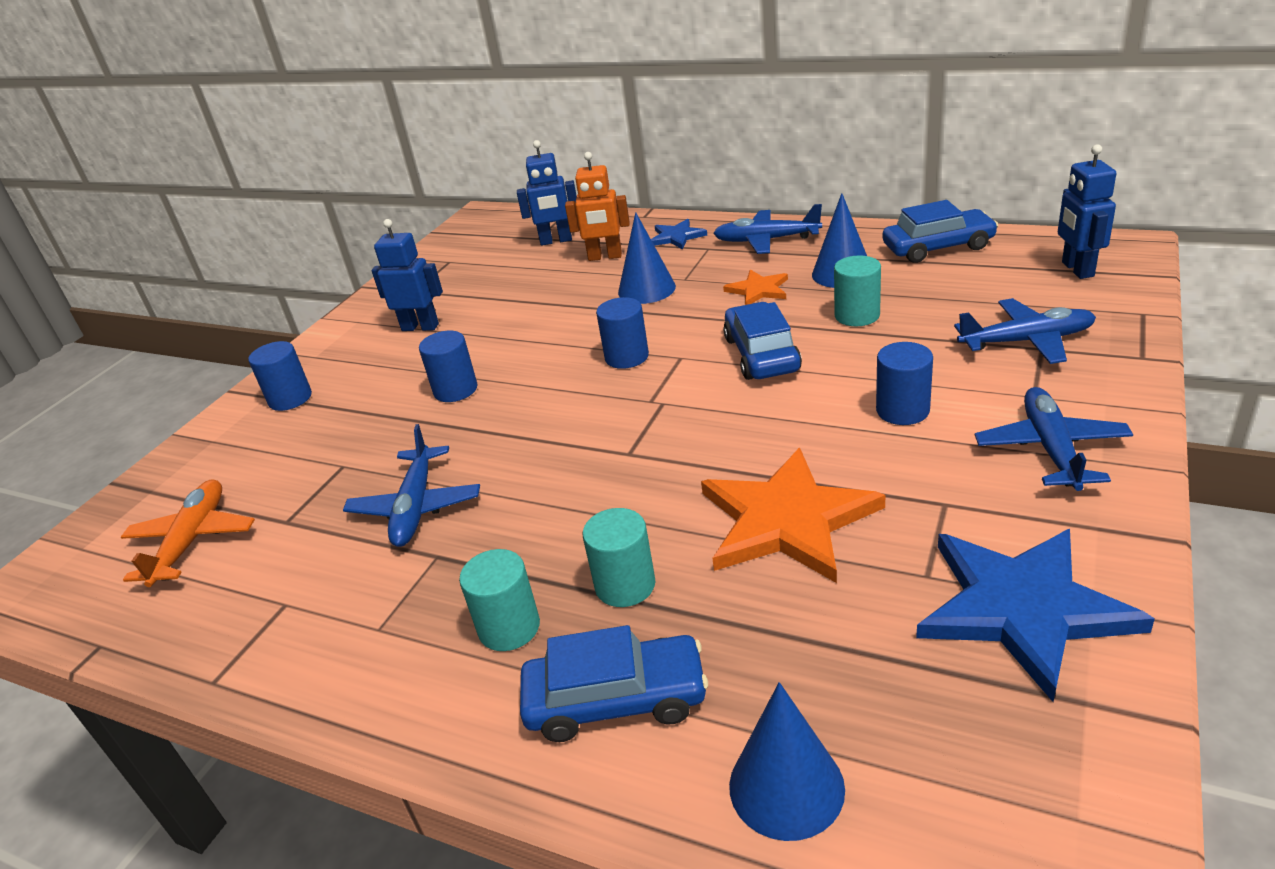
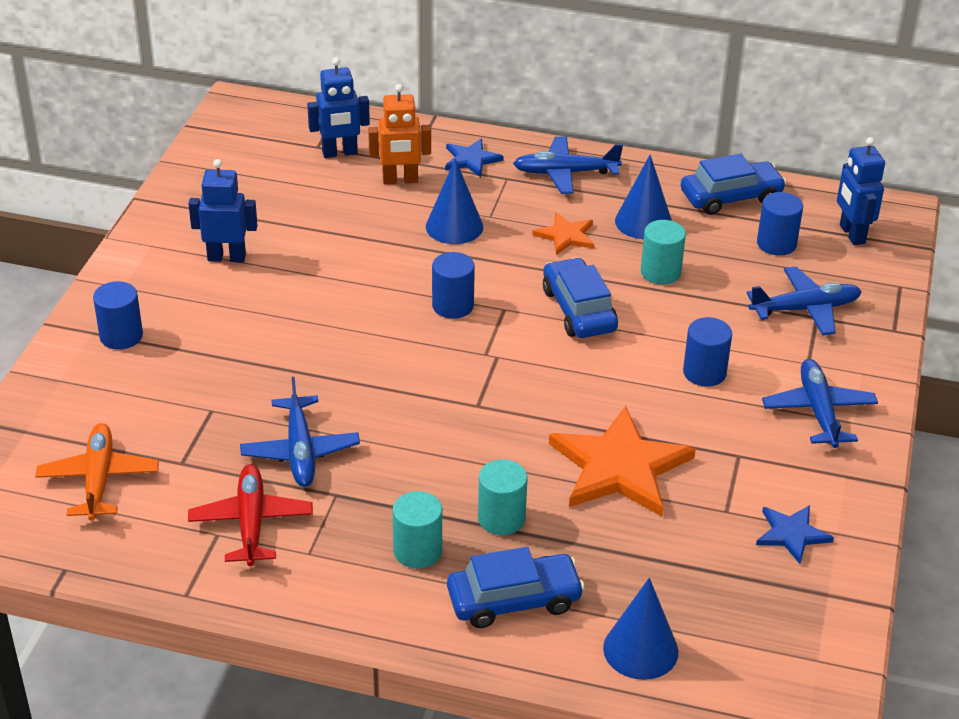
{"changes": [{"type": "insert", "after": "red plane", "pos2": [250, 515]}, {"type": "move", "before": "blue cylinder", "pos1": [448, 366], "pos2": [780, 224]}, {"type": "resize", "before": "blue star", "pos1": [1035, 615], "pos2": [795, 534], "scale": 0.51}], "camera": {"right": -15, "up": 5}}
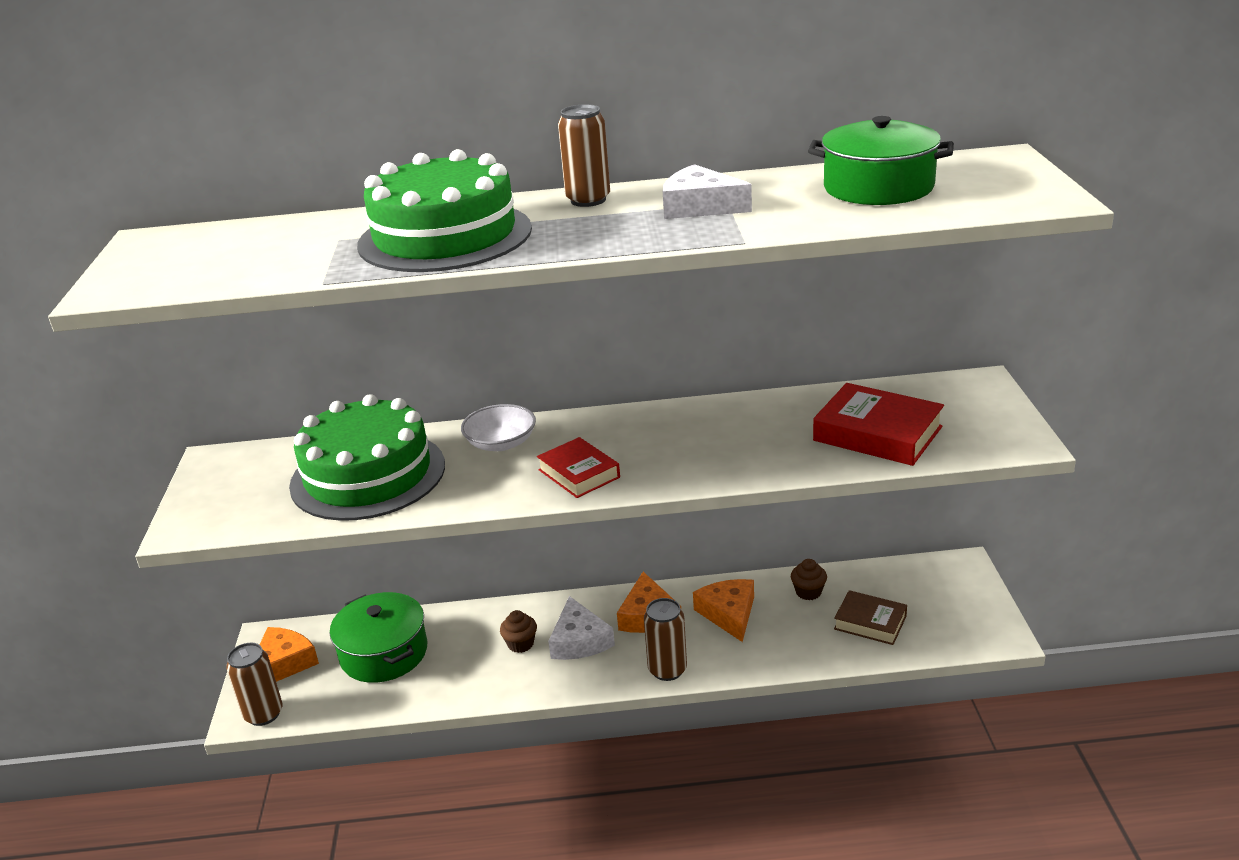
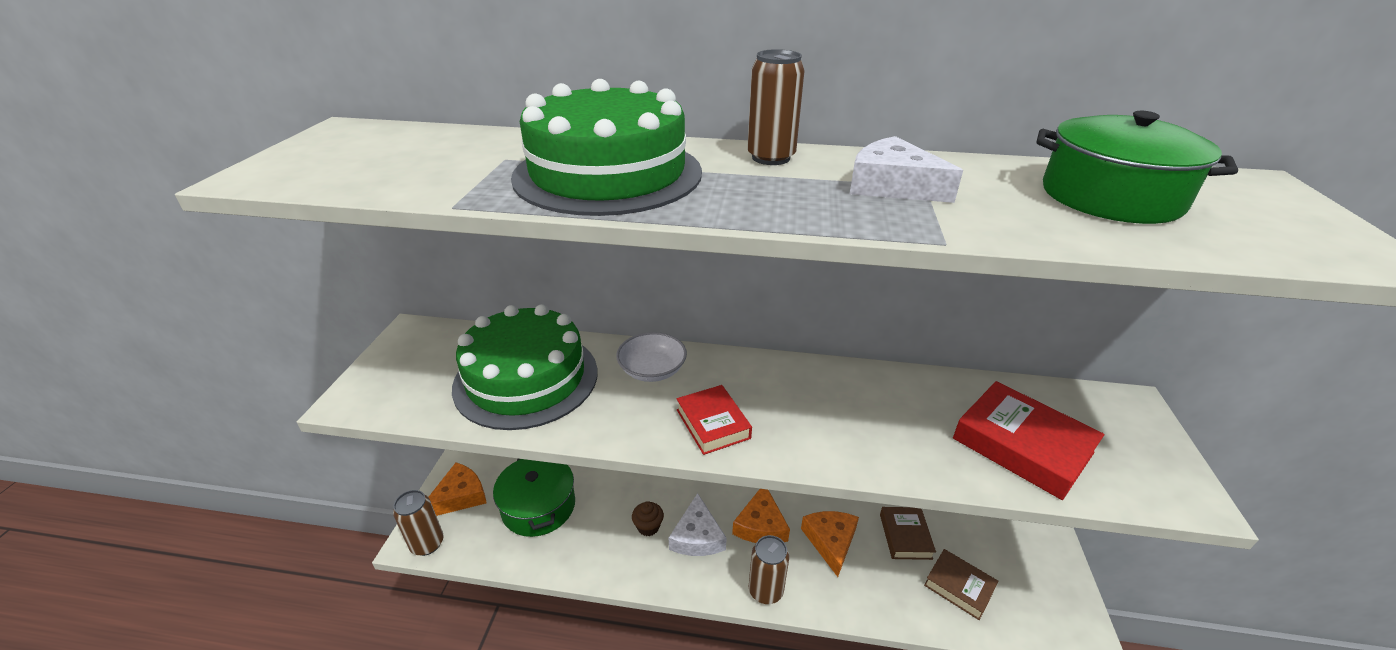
{"changes": [{"type": "replace", "before": "brown cupcake", "after": "brown book", "pos1": [809, 579], "pos2": [908, 533]}], "camera": {"right": 10, "up": 5}}
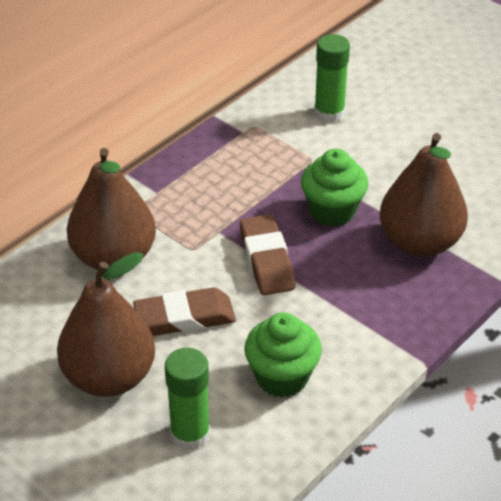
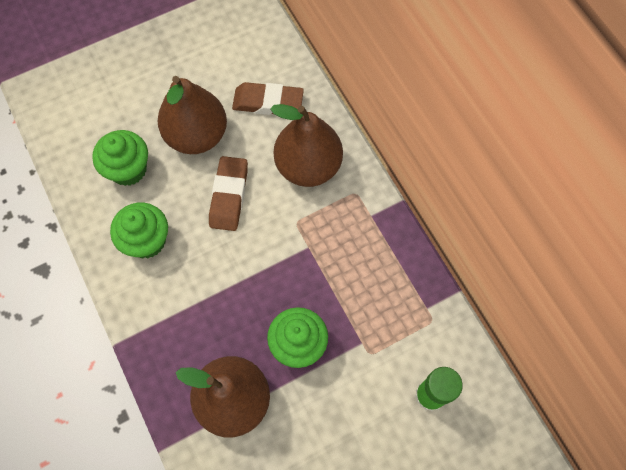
{"changes": [{"type": "move", "before": "brown eraser", "pos1": [268, 254], "pos2": [268, 98]}, {"type": "replace", "before": "green glue stick", "after": "green cupcake", "pos1": [188, 399], "pos2": [120, 158]}], "camera": {"right": 110, "up": 25}}
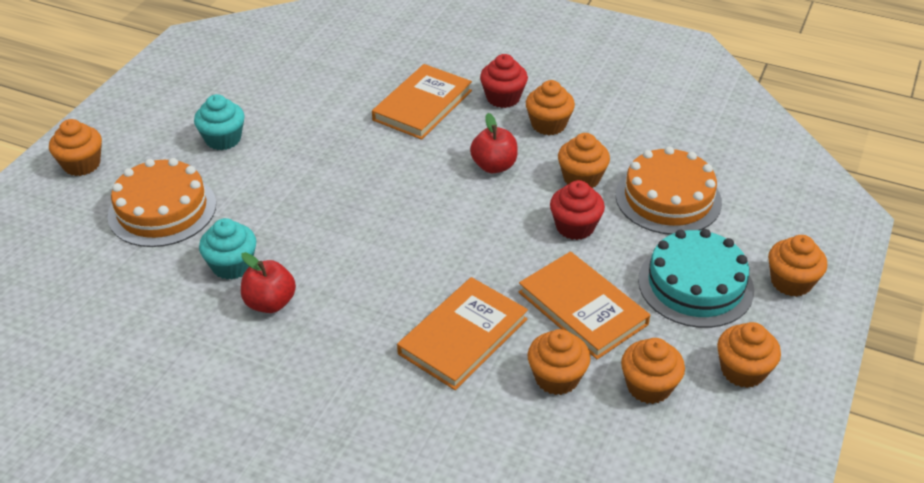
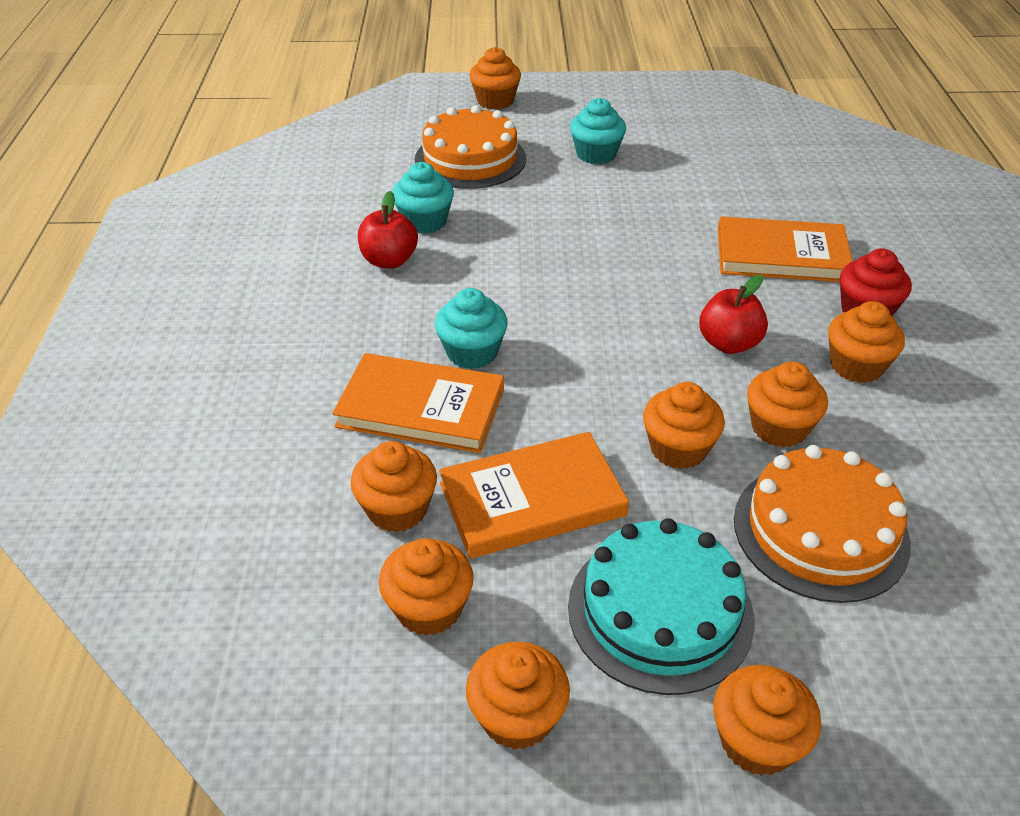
{"changes": [{"type": "insert", "after": "turquoise cupcake", "pos2": [471, 328]}, {"type": "recolor", "before": "red cupcake", "after": "orange cupcake", "pos1": [577, 210], "pos2": [684, 425]}, {"type": "rotate", "before": "orange book", "pos1": [584, 305], "pos2": [534, 495], "turn": 45}], "camera": {"right": 65, "up": 0}}
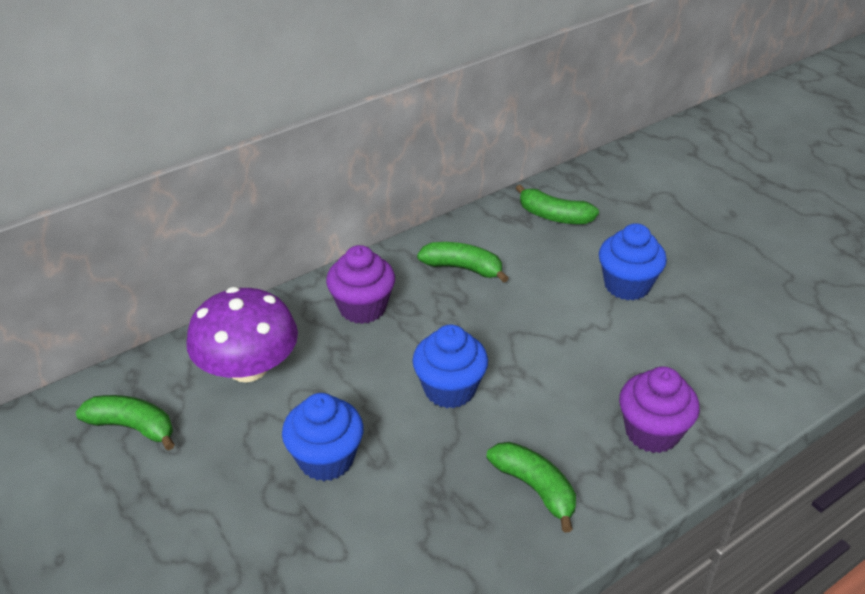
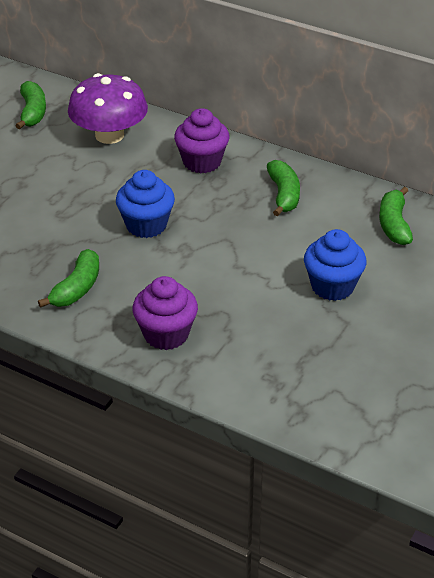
{"changes": [{"type": "delete", "before": "blue cupcake", "pos1": [323, 437]}], "camera": {"right": 65, "up": 0}}
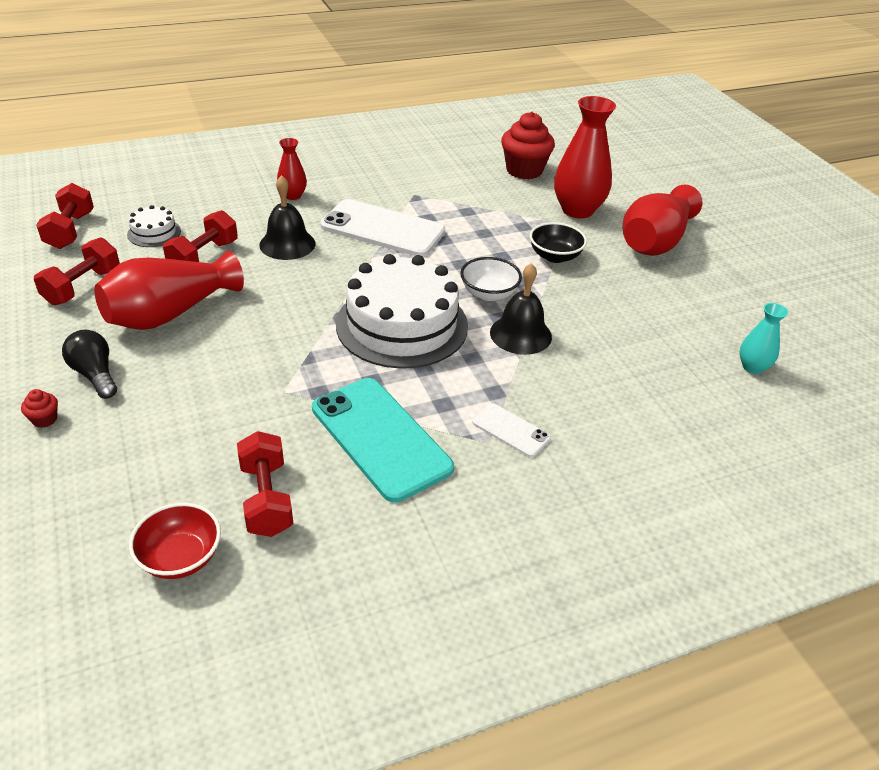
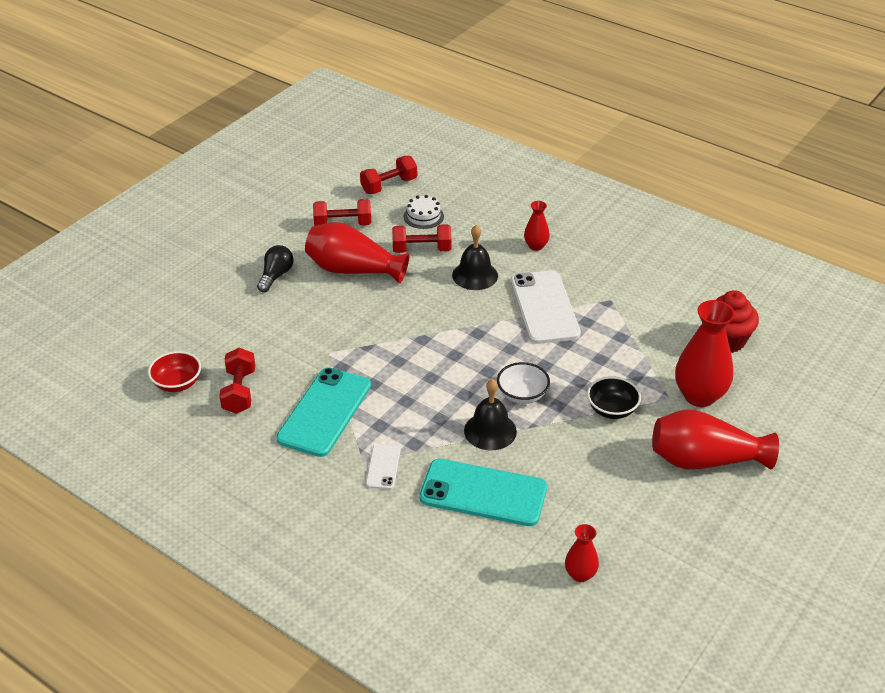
{"changes": [{"type": "delete", "before": "red cupcake", "pos1": [39, 408]}, {"type": "delete", "before": "white cake", "pos1": [402, 311]}, {"type": "insert", "after": "turquoise phone", "pos2": [483, 492]}, {"type": "recolor", "before": "turquoise vase", "after": "red vase", "pos1": [763, 338], "pos2": [582, 553]}, {"type": "rotate", "before": "red dumbbell", "pos1": [265, 484], "pos2": [237, 381], "turn": -45}], "camera": {"right": 60, "up": 0}}
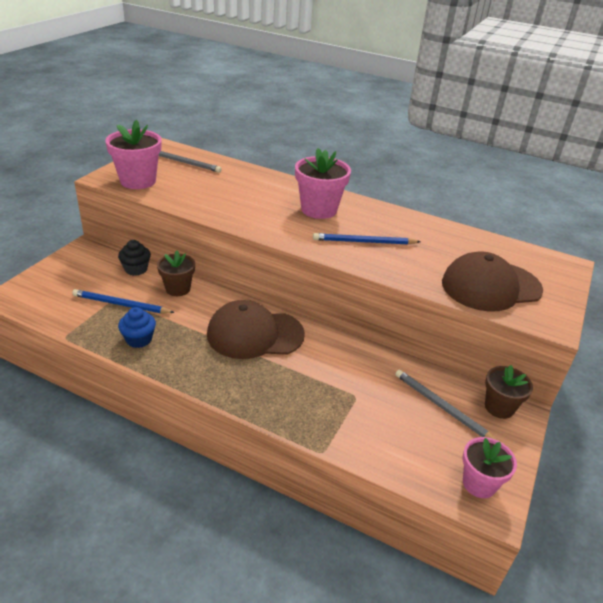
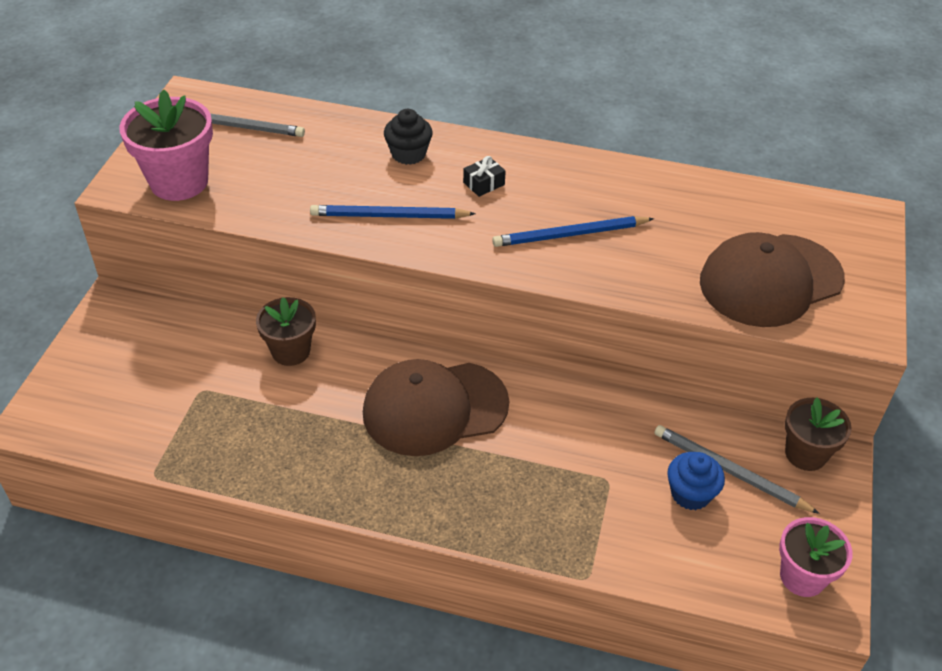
{"changes": [{"type": "move", "before": "blue pencil", "pos1": [123, 301], "pos2": [393, 212]}, {"type": "move", "before": "black cupcake", "pos1": [134, 258], "pos2": [408, 137]}, {"type": "move", "before": "blue cupcake", "pos1": [137, 327], "pos2": [696, 481]}, {"type": "replace", "before": "pink flower pot", "after": "black gift", "pos1": [323, 183], "pos2": [484, 176]}], "camera": {"right": -10, "up": 10}}
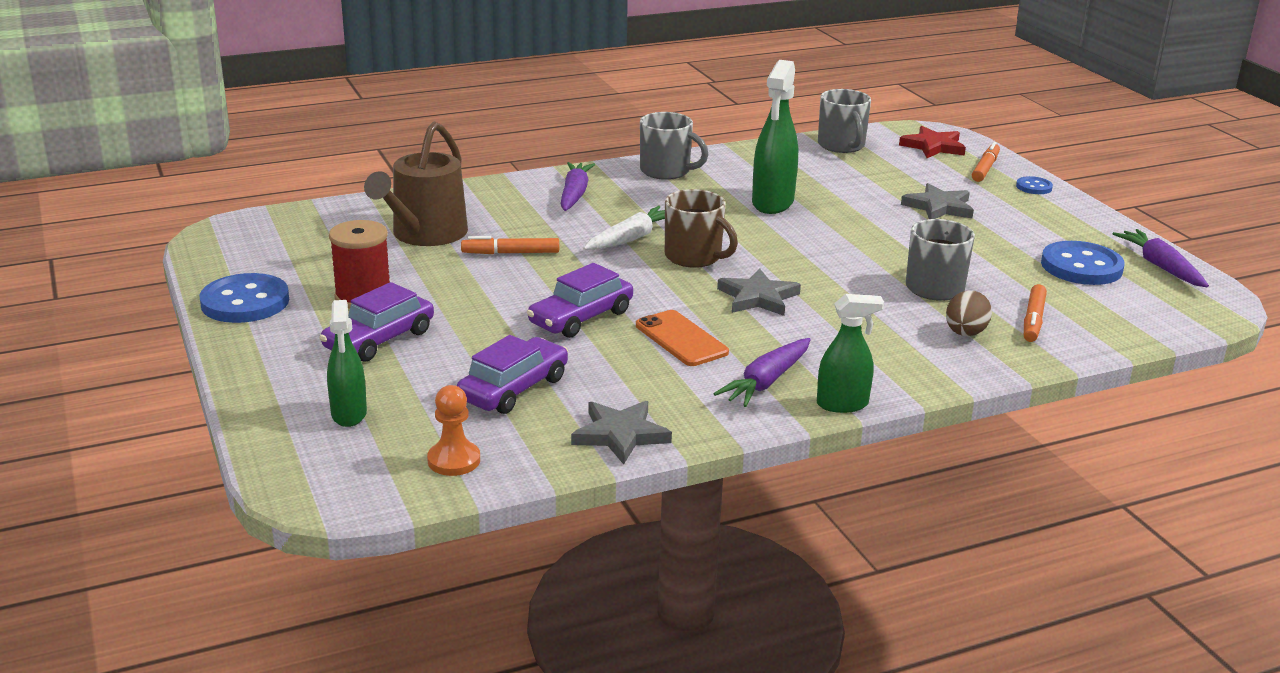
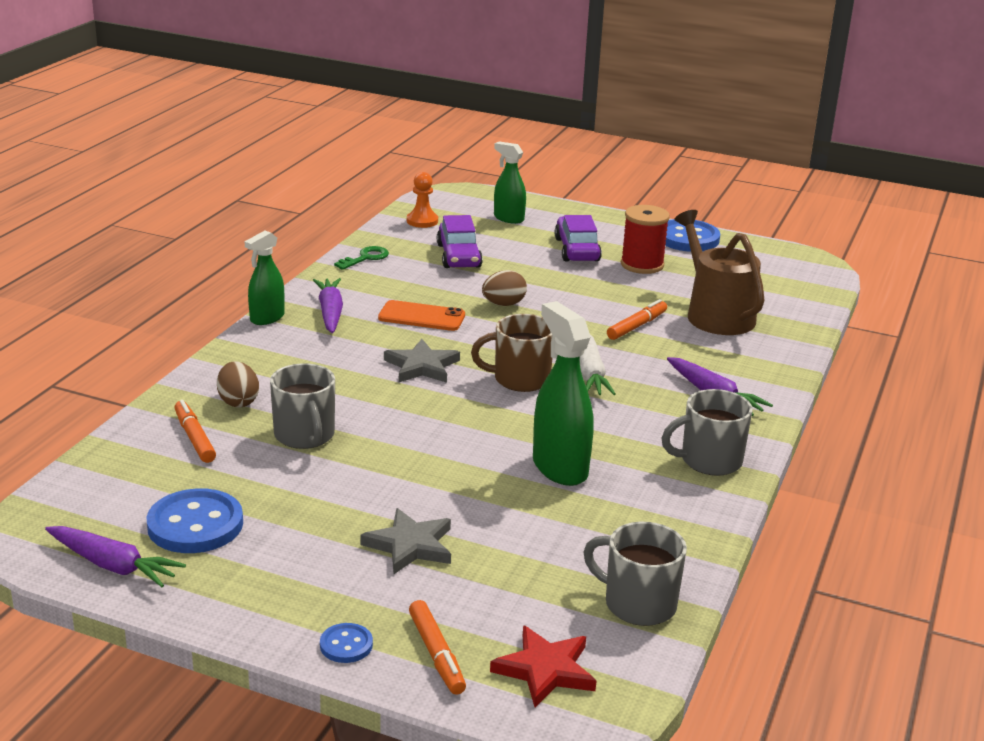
{"changes": [{"type": "replace", "before": "purple car", "after": "brown egg", "pos1": [580, 300], "pos2": [504, 288]}, {"type": "replace", "before": "grey star", "after": "green key", "pos1": [621, 432], "pos2": [361, 258]}], "camera": {"right": 135, "up": 0}}
